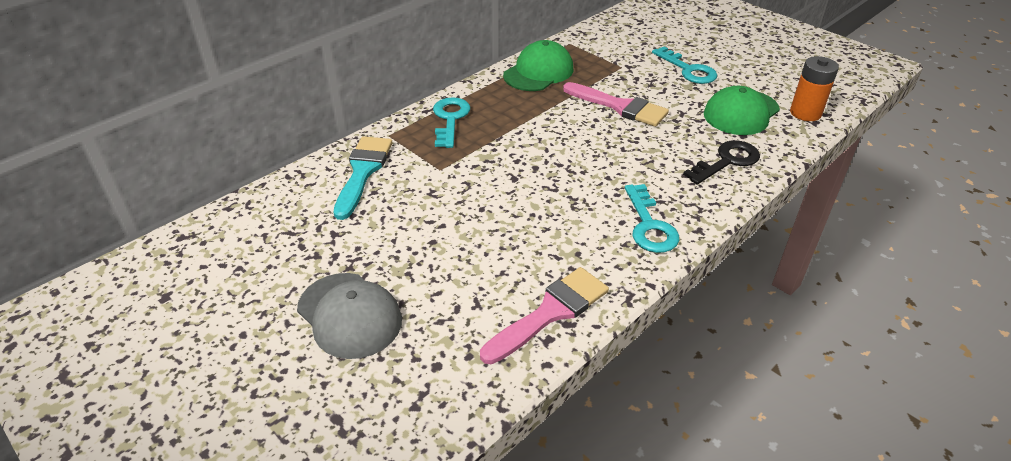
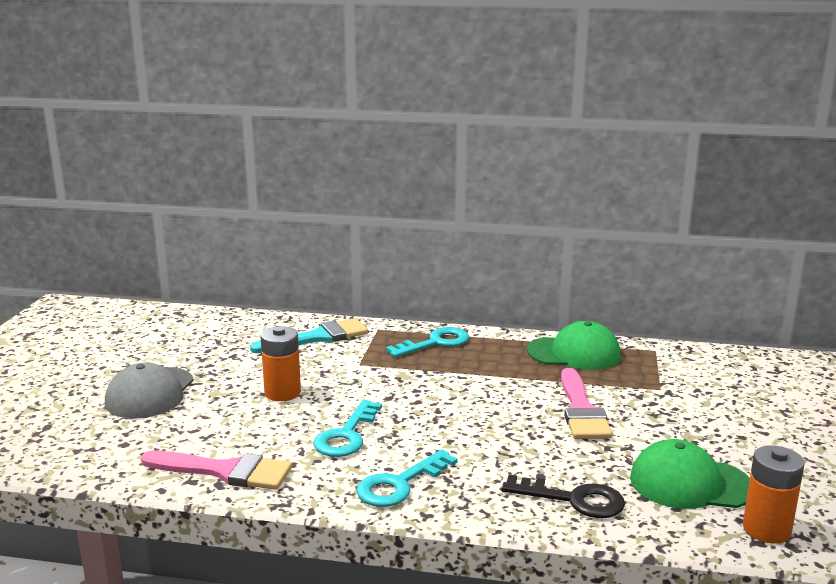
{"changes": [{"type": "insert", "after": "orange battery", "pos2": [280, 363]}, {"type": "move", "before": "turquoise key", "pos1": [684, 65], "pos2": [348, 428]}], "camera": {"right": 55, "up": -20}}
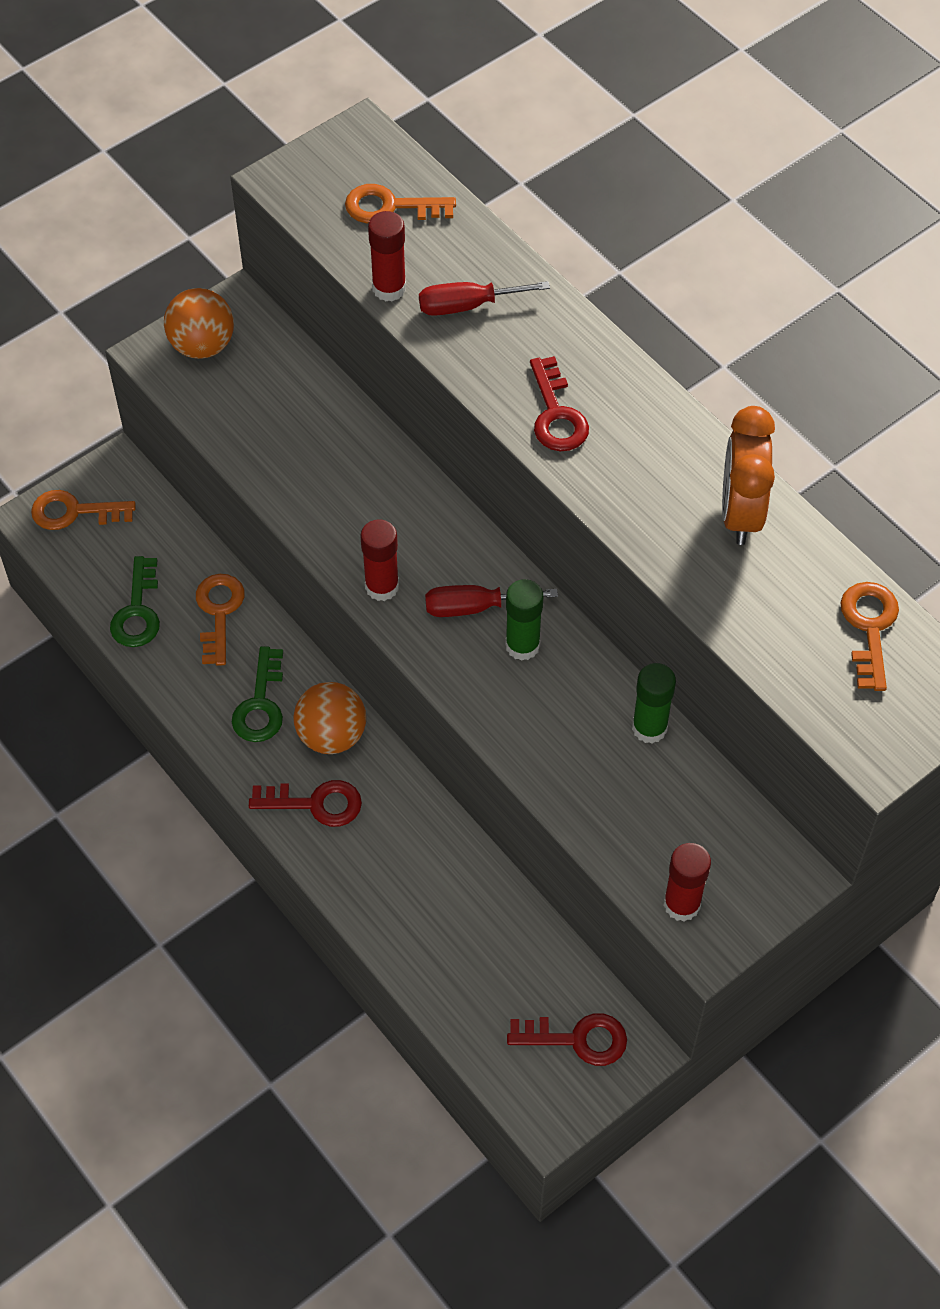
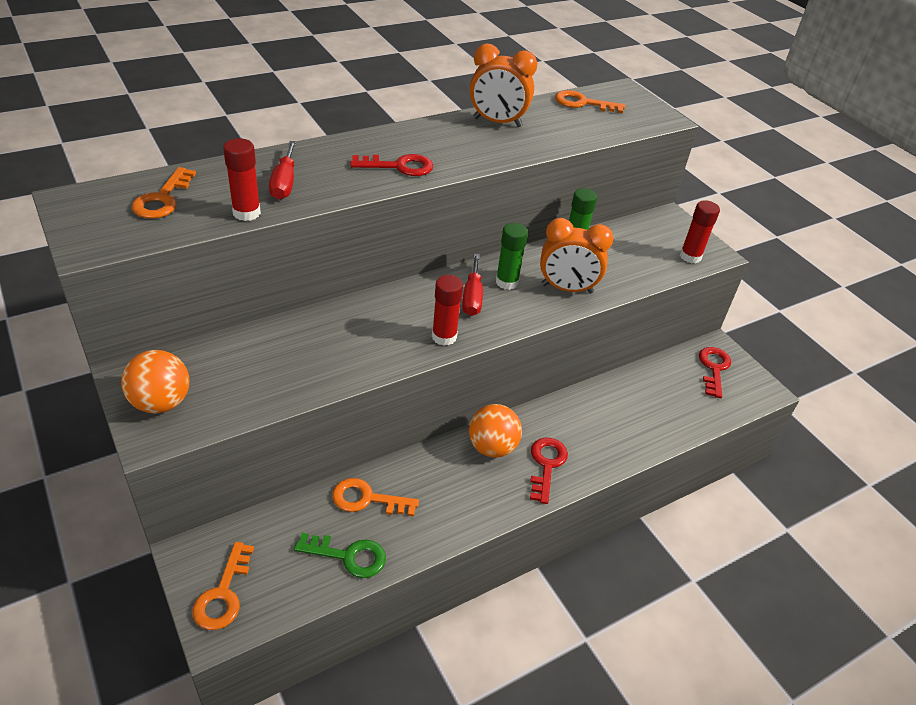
{"changes": [{"type": "delete", "before": "green key", "pos1": [257, 694]}, {"type": "insert", "after": "orange clock", "pos2": [577, 256]}], "camera": {"right": -85, "up": -15}}
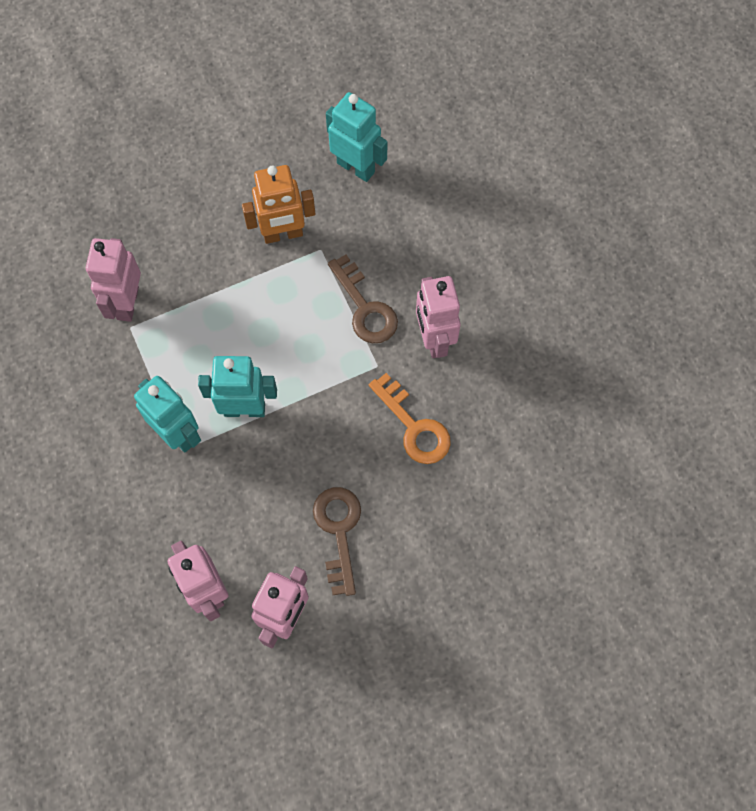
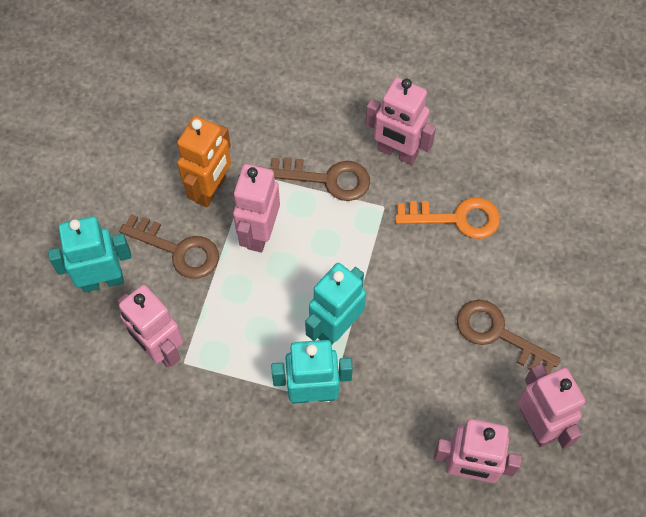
{"changes": [{"type": "insert", "after": "brown key", "pos2": [169, 246]}, {"type": "insert", "after": "pink robot", "pos2": [256, 208]}, {"type": "move", "before": "turquoise robot", "pos1": [356, 137], "pos2": [90, 254]}], "camera": {"right": -50, "up": -5}}
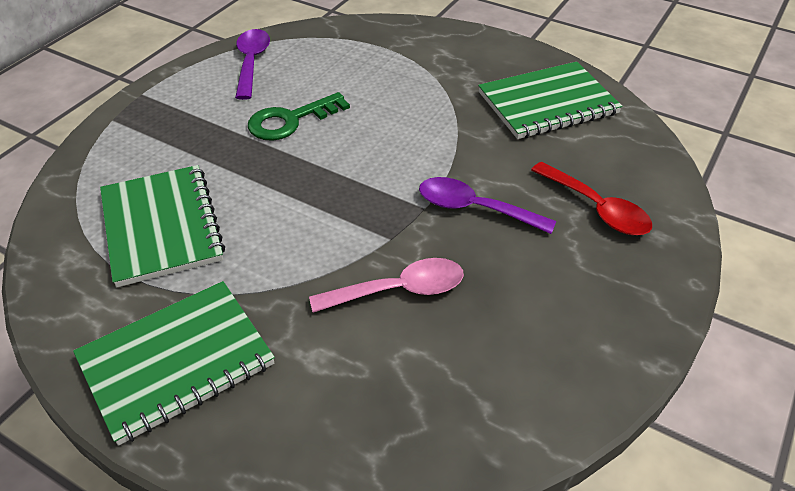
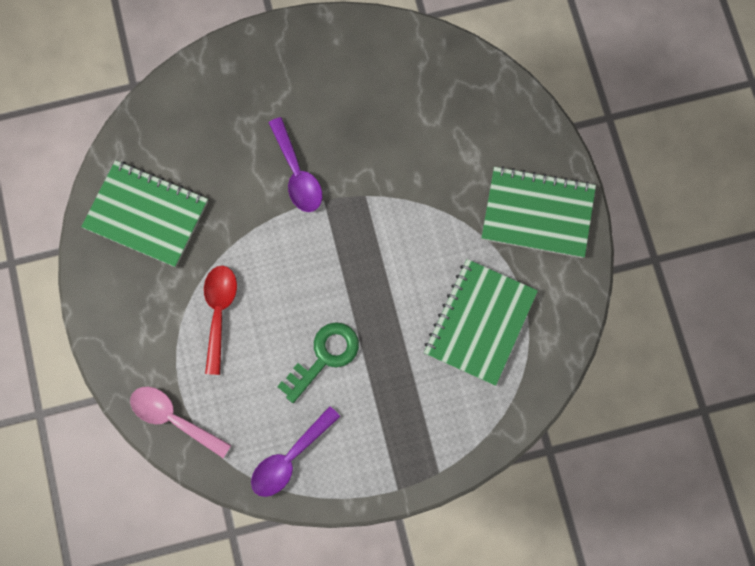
{"changes": [{"type": "move", "before": "pink spoon", "pos1": [386, 285], "pos2": [180, 422]}, {"type": "move", "before": "red spoon", "pos1": [591, 198], "pos2": [220, 320]}, {"type": "rotate", "before": "green key", "pos1": [299, 116], "pos2": [318, 362], "turn": -60}], "camera": {"right": -135, "up": 30}}
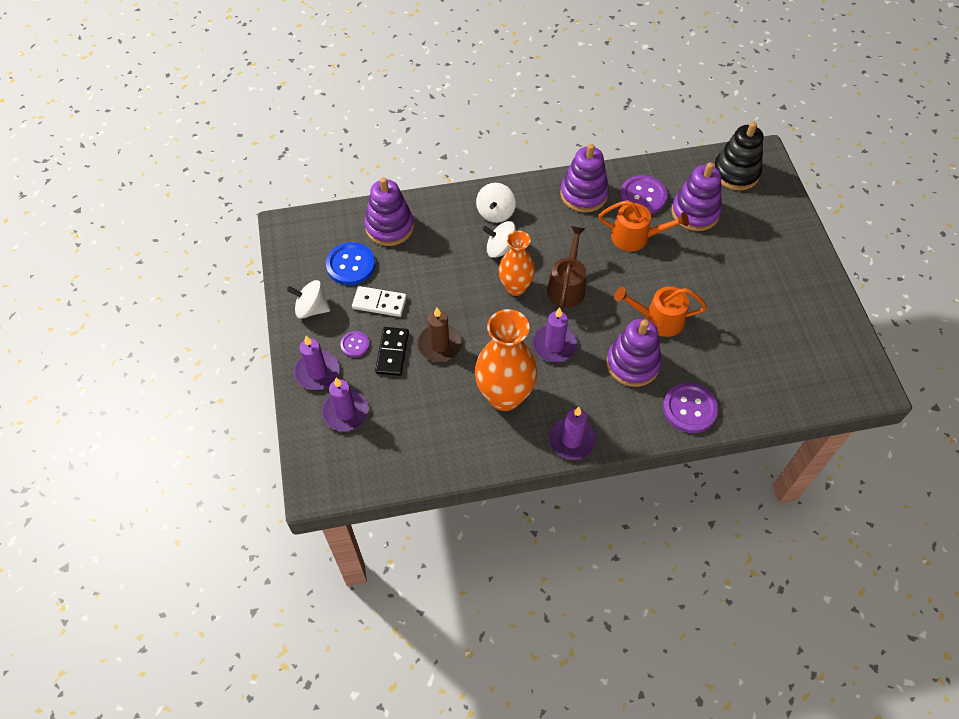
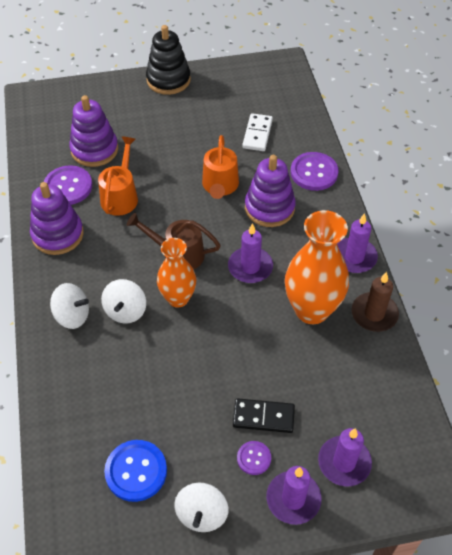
{"changes": [{"type": "delete", "before": "purple stacking toy", "pos1": [389, 211]}, {"type": "move", "before": "white domino", "pos1": [379, 301], "pos2": [257, 132]}, {"type": "move", "before": "brown candle", "pos1": [439, 334], "pos2": [375, 302]}, {"type": "move", "before": "black stacking toy", "pos1": [738, 156], "pos2": [168, 60]}], "camera": {"right": -90, "up": -5}}
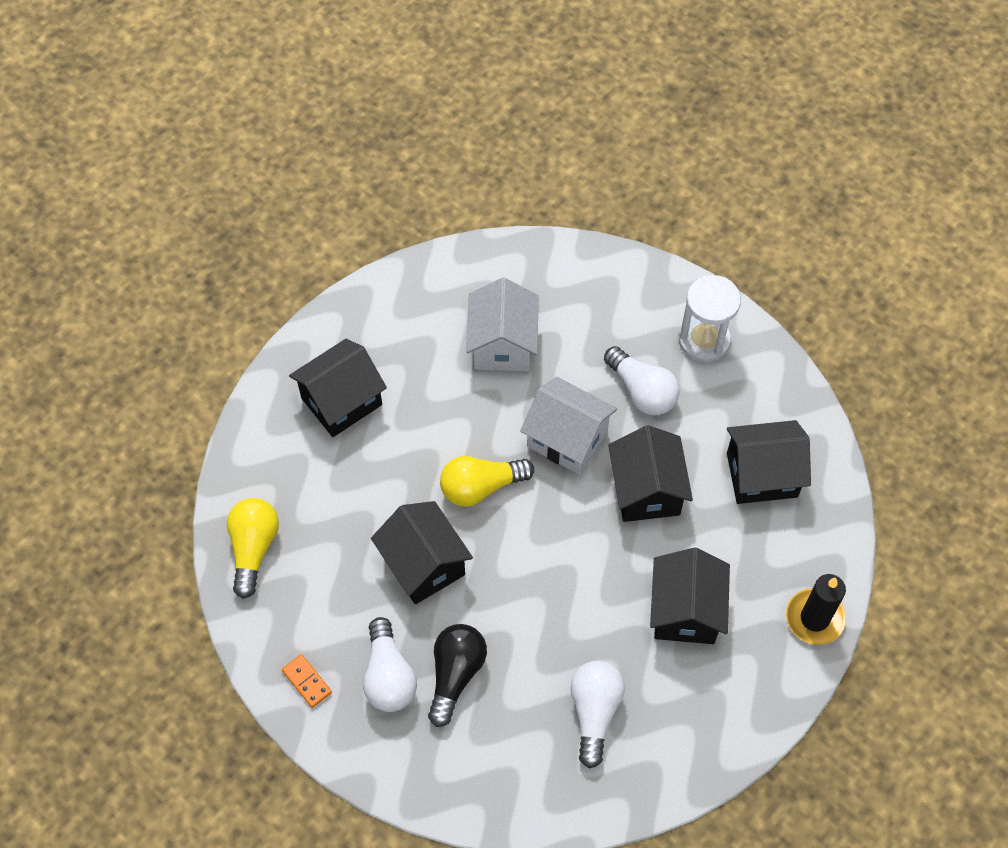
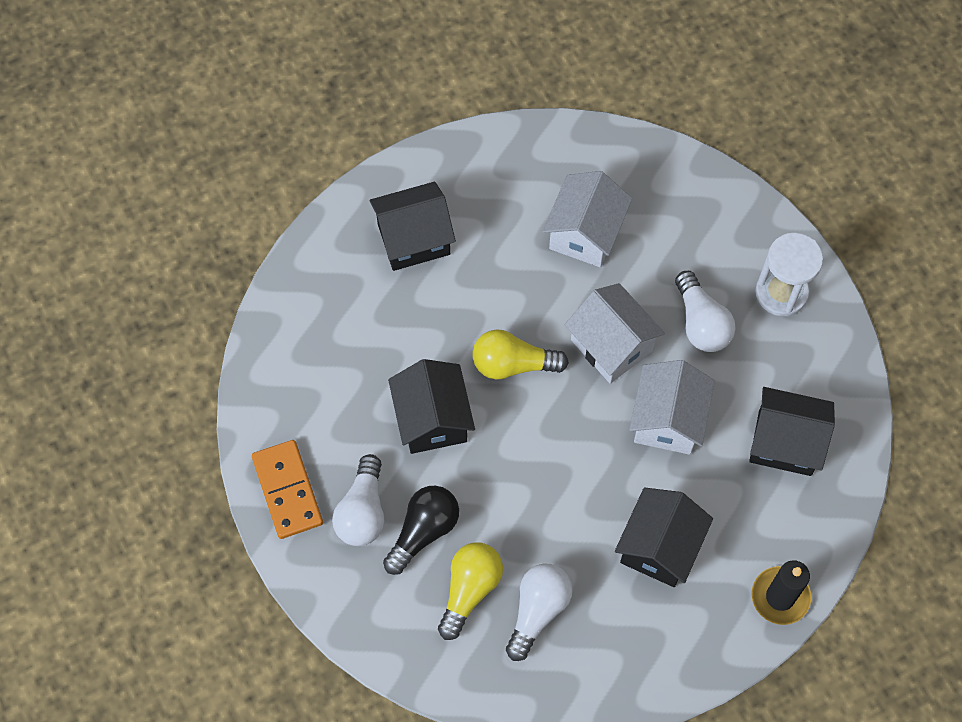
{"changes": [{"type": "move", "before": "yellow light bulb", "pos1": [253, 548], "pos2": [470, 591]}, {"type": "recolor", "before": "black house", "after": "white house", "pos1": [650, 473], "pos2": [672, 407]}, {"type": "resize", "before": "orange domino", "pos1": [307, 681], "pos2": [287, 489], "scale": 1.89}], "camera": {"right": 20, "up": 5}}
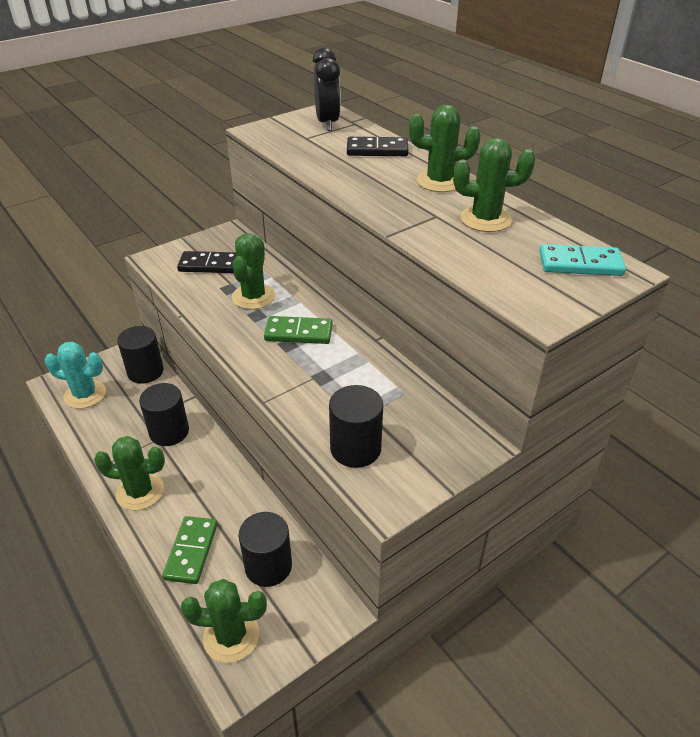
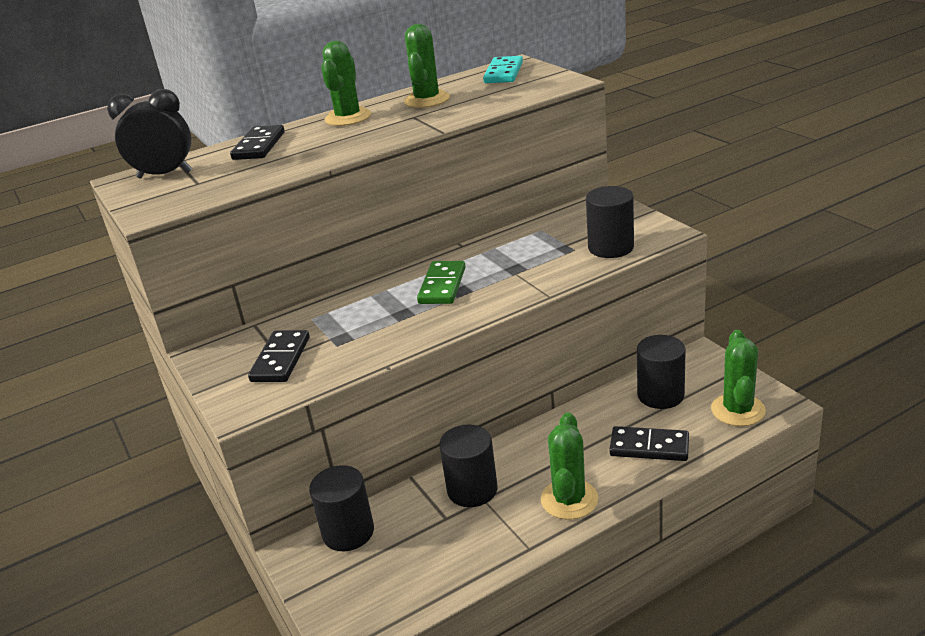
{"changes": [{"type": "delete", "before": "turquoise cactus", "pos1": [75, 375]}, {"type": "delete", "before": "green cactus", "pos1": [253, 271]}, {"type": "recolor", "before": "green domino", "after": "black domino", "pos1": [190, 550], "pos2": [649, 443]}], "camera": {"right": -80, "up": -10}}
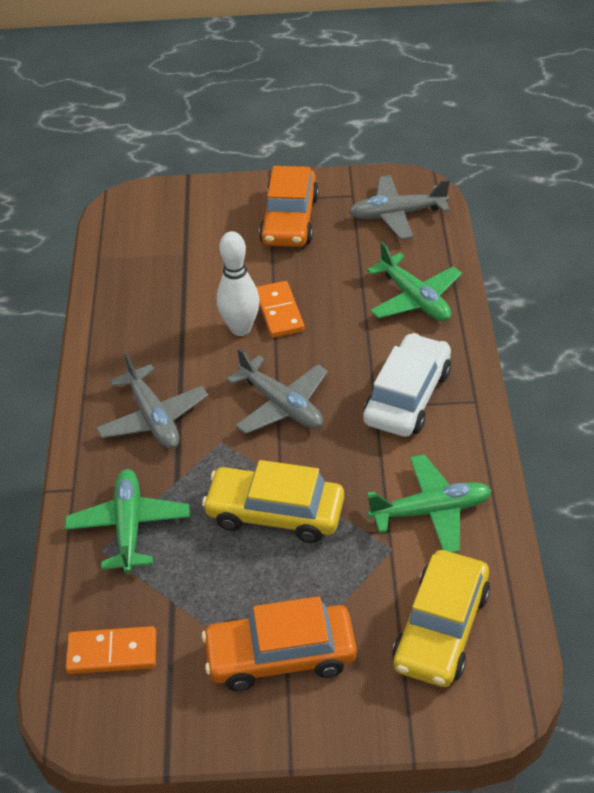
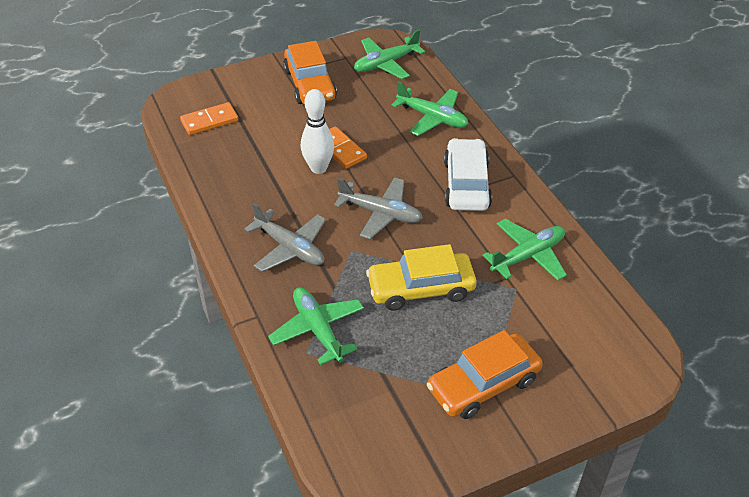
{"changes": [{"type": "delete", "before": "yellow car", "pos1": [441, 618]}, {"type": "move", "before": "orange domino", "pos1": [111, 650], "pos2": [209, 118]}, {"type": "recolor", "before": "grey plane", "after": "green plane", "pos1": [399, 207], "pos2": [389, 54]}], "camera": {"right": -25, "up": 0}}
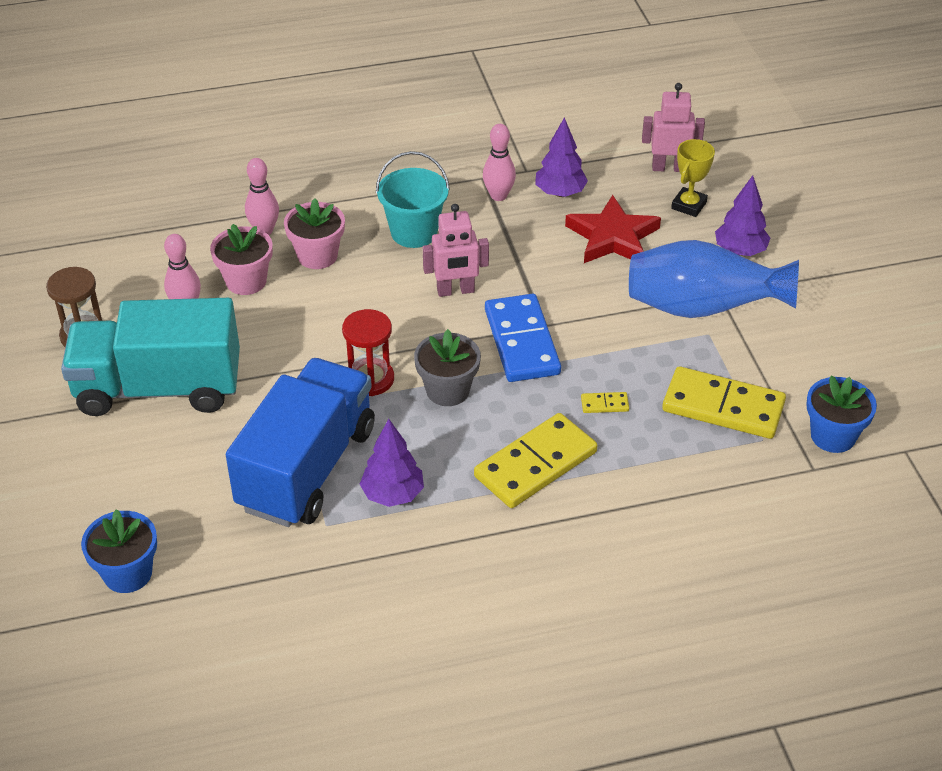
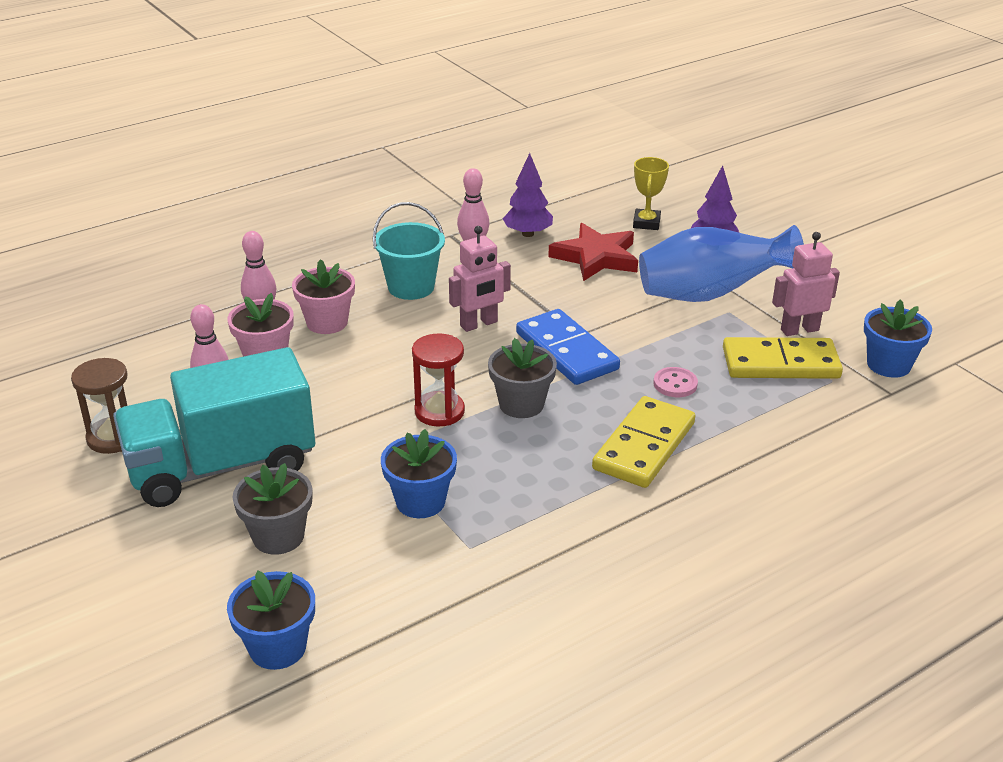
{"changes": [{"type": "delete", "before": "purple tree", "pos1": [392, 463]}, {"type": "insert", "after": "grey flower pot", "pos2": [272, 509]}, {"type": "move", "before": "pink robot", "pos1": [673, 127], "pos2": [806, 284]}, {"type": "replace", "before": "blue truck", "after": "blue flower pot", "pos1": [300, 442], "pos2": [419, 473]}, {"type": "replace", "before": "yellow domino", "after": "pink button", "pos1": [605, 402], "pos2": [675, 382]}], "camera": {"right": -20, "up": -10}}
